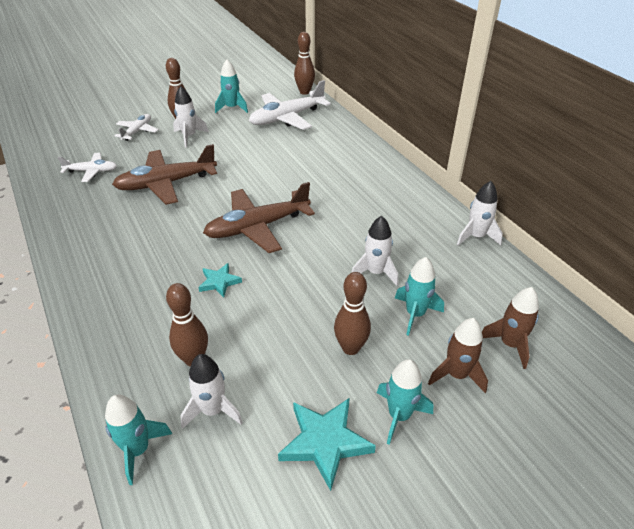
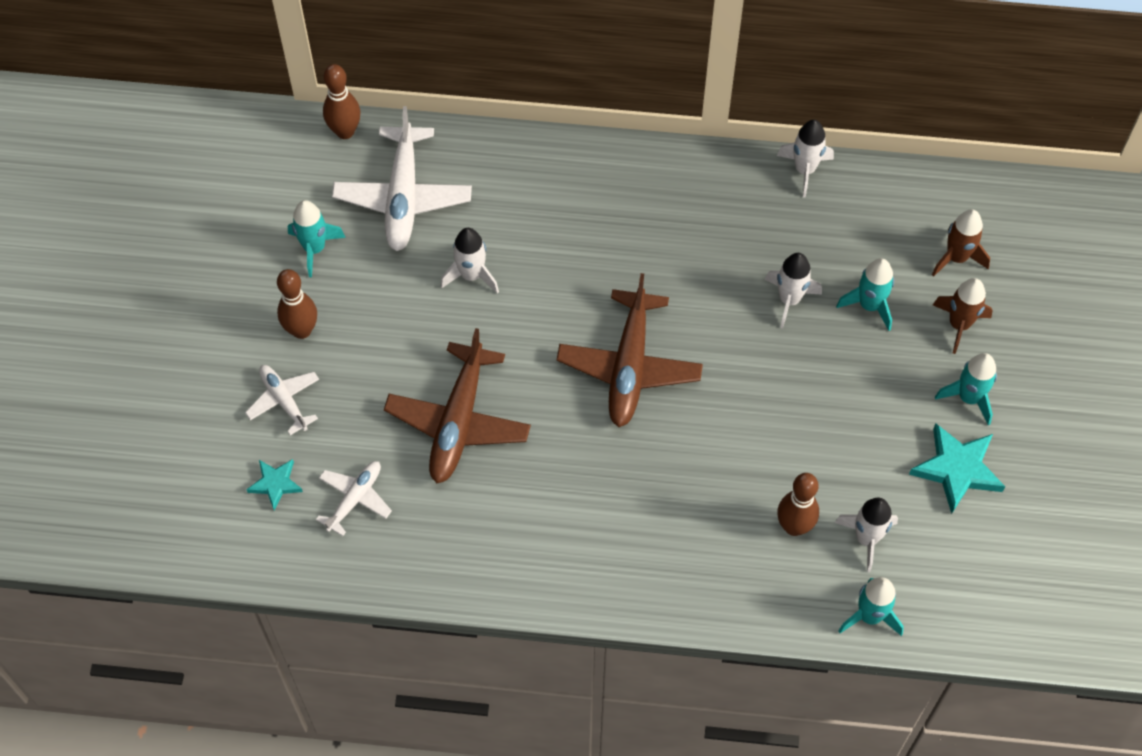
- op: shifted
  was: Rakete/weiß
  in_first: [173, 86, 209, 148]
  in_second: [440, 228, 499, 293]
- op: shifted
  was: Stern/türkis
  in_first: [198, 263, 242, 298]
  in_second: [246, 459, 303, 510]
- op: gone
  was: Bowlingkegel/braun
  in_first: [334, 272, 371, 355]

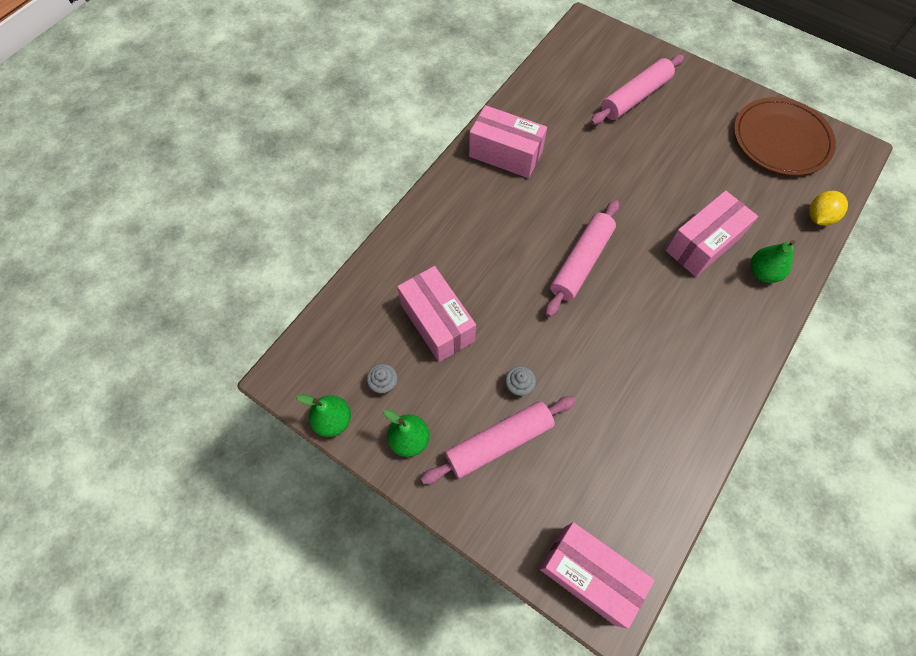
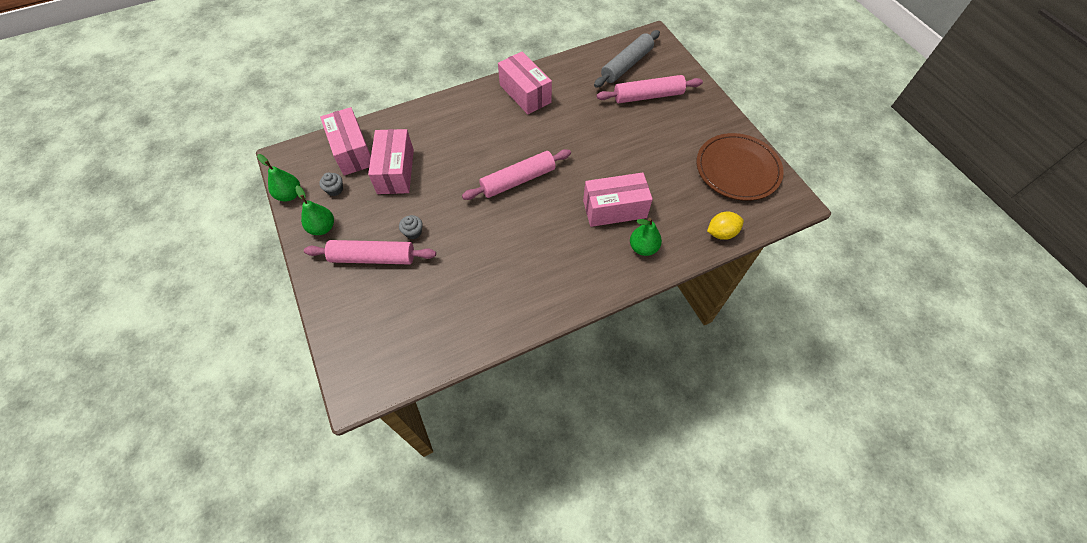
- op: shifted
  was: Schachtel/rosa
  in_first: [539, 522, 654, 629]
  in_second: [320, 107, 371, 176]
- op: new
  now: Nudelholz/grau
  in_second: [594, 30, 660, 88]

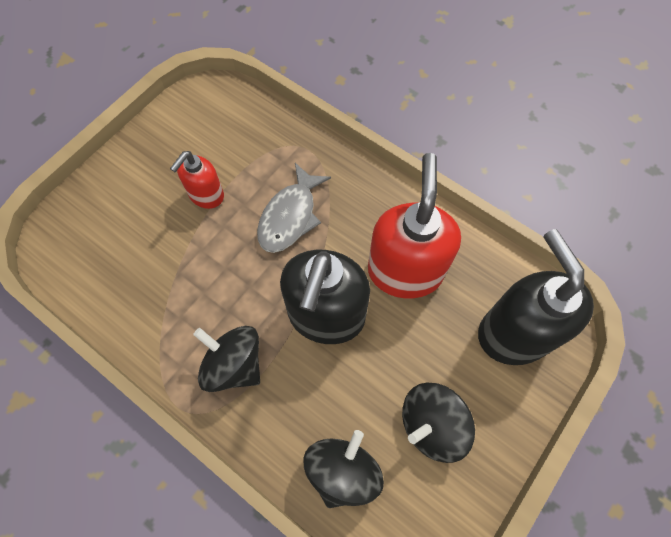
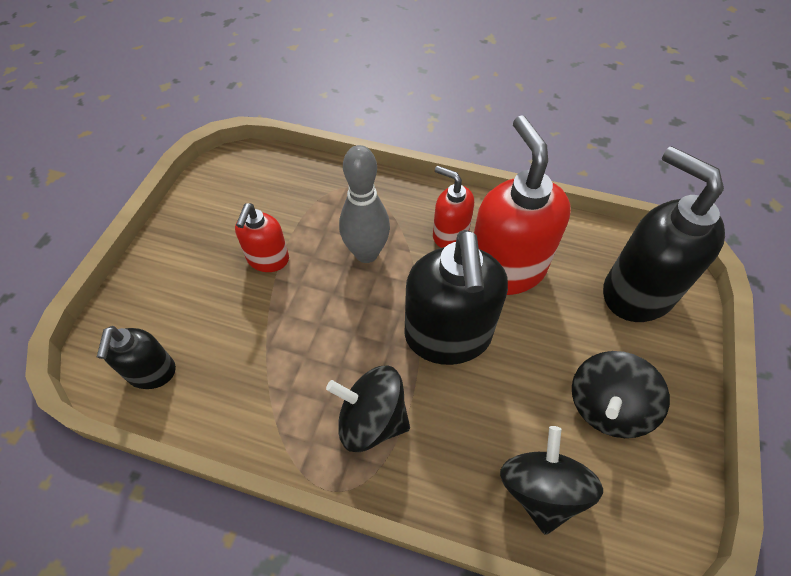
- op: swapped
  was: Fisch/grau
  now: Bowlingkegel/grau
  in_first: [257, 163, 331, 253]
  in_second: [339, 145, 390, 263]
- op: new
  now: Seifenspender/schwarz
  in_second: [97, 326, 176, 389]
- op: new
  now: Seifenspender/rot
  in_second: [433, 166, 474, 248]

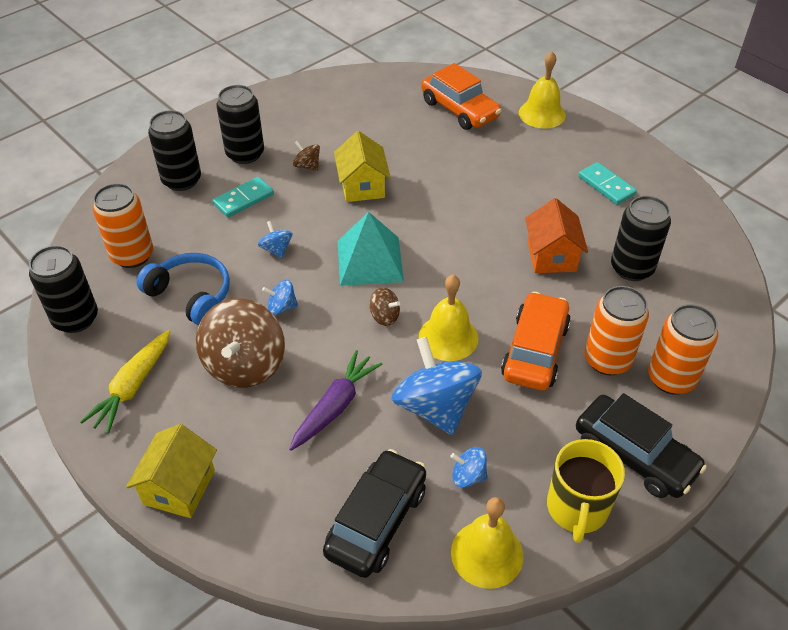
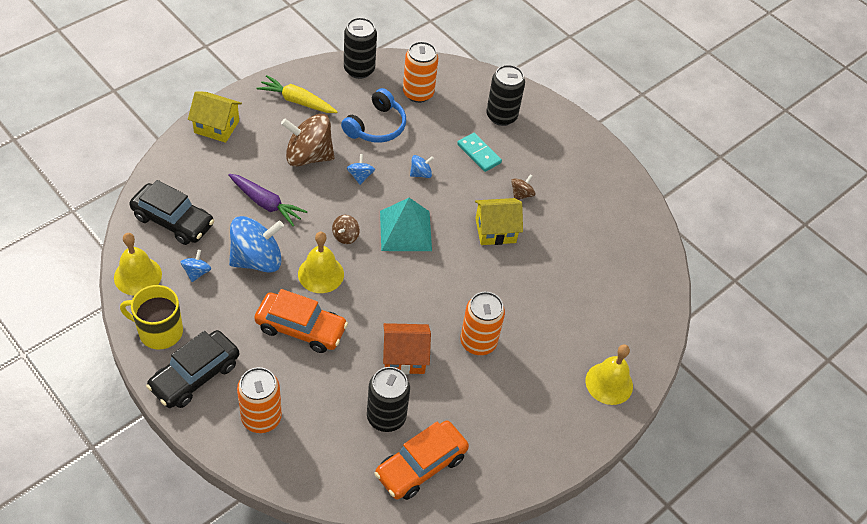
- op: gone
  was: Dose/schwarz
  in_first: [216, 85, 264, 164]
- op: shifted
  was: Auto/orange
  in_first: [421, 63, 502, 130]
  in_second: [374, 421, 469, 500]
- op: gone
  was: Dominostein/türkis
  in_first: [578, 162, 637, 205]
- op: shifted
  was: Dose/orange
  in_first: [585, 286, 649, 375]
  in_second: [460, 292, 505, 355]

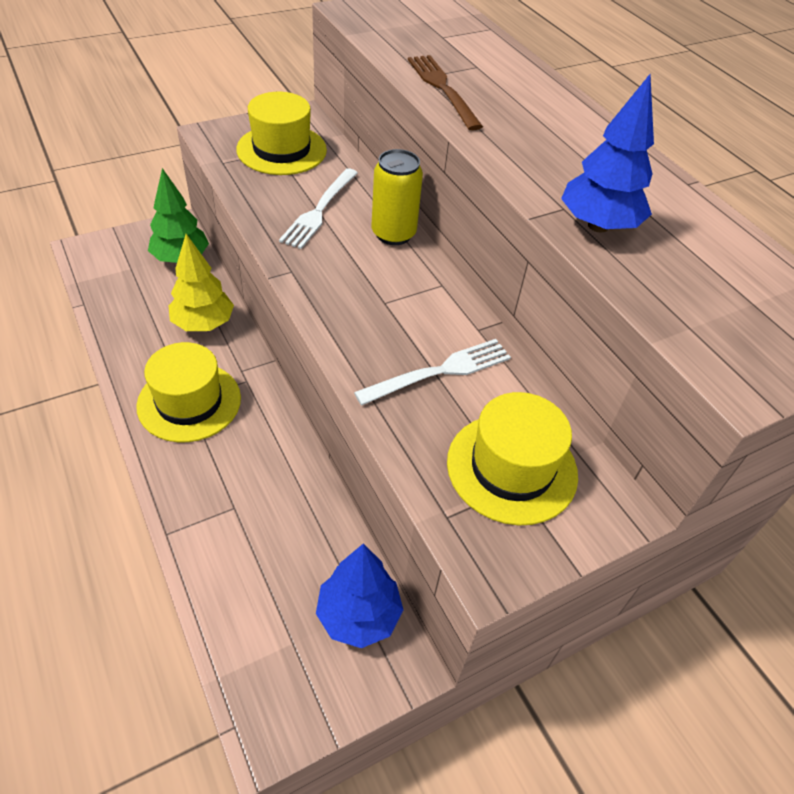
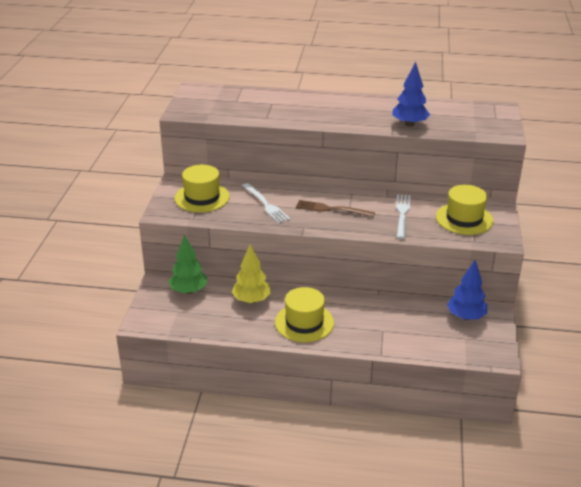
- op: gone
  was: Dose/gelb
  in_first: [372, 149, 423, 245]
- op: shifted
  was: Gabel/braun
  in_first: [408, 55, 483, 131]
  in_second: [296, 200, 375, 217]

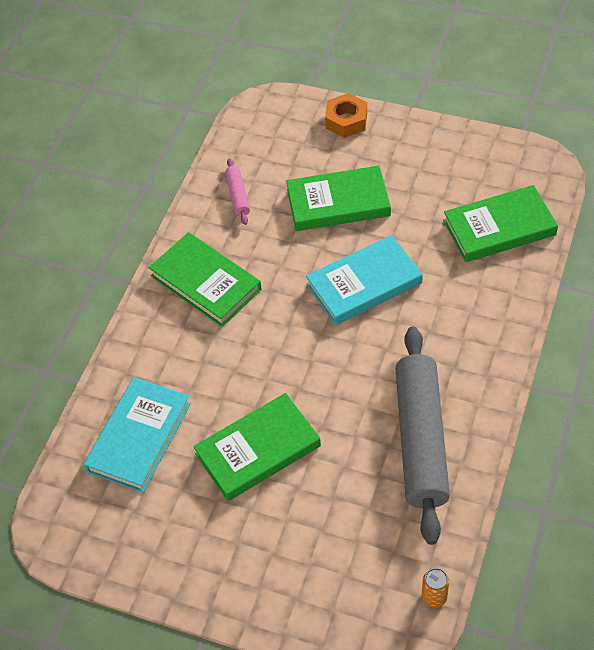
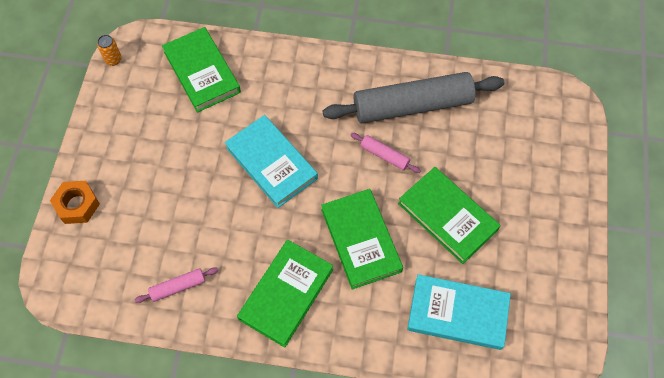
- op: shifted
  was: Buch/grün
  in_first: [286, 166, 391, 231]
  in_second: [321, 189, 403, 290]
- op: shifted
  was: Dose/orange
  in_first: [422, 568, 449, 607]
  in_second: [97, 35, 122, 66]
- op: new
  now: Nudelholz/rosa
  in_second: [351, 133, 421, 173]

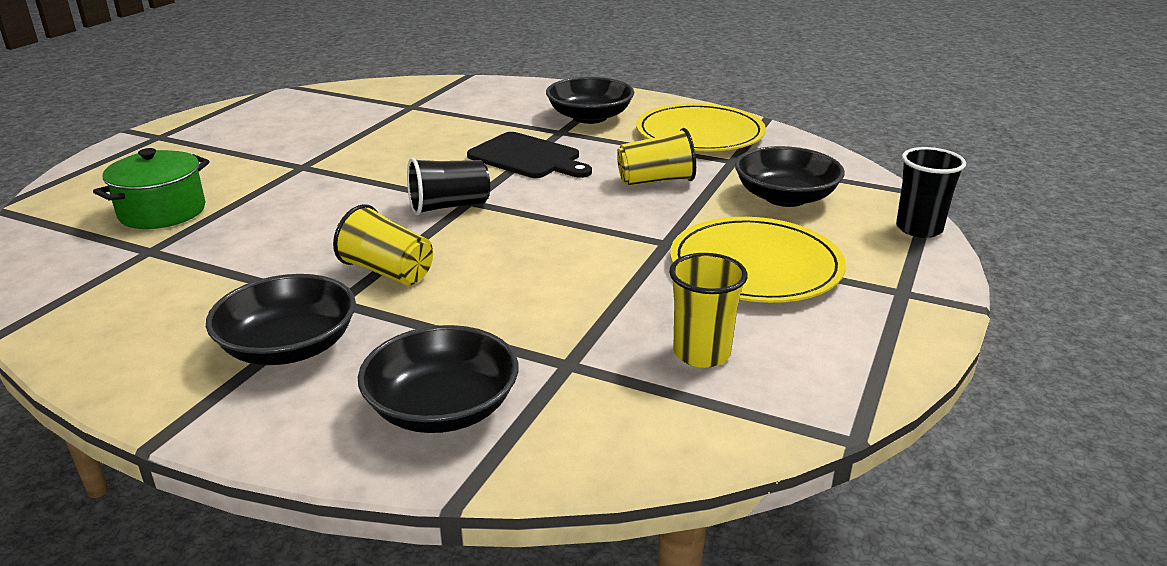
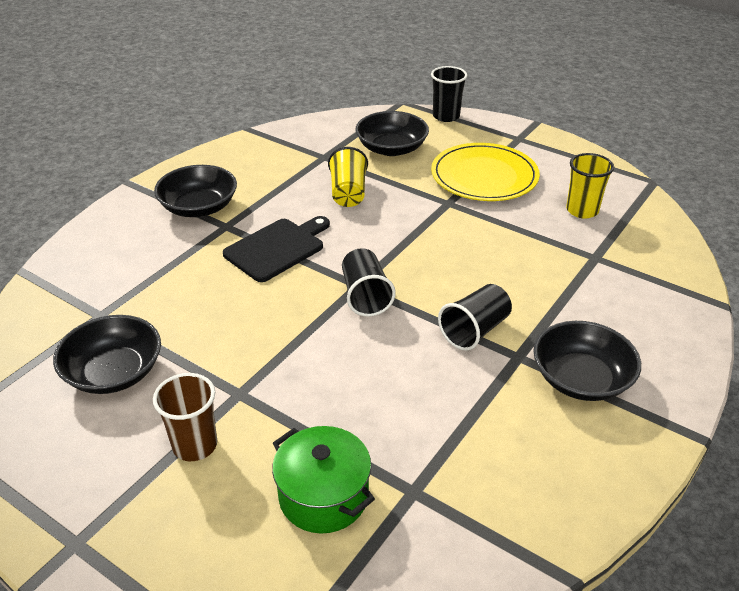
- op: repainted
  was: Becher/gelb
  now: Becher/schwarz
  in_first: [333, 204, 433, 286]
  in_second: [438, 284, 512, 351]
- op: shifted
  was: Schüssel/schwarz
  in_first: [358, 325, 518, 433]
  in_second: [53, 315, 161, 394]
- op: gone
  was: Teller/gelb
  in_first: [636, 103, 766, 151]
- op: new
  now: Becher/braun
  in_second: [153, 373, 217, 461]

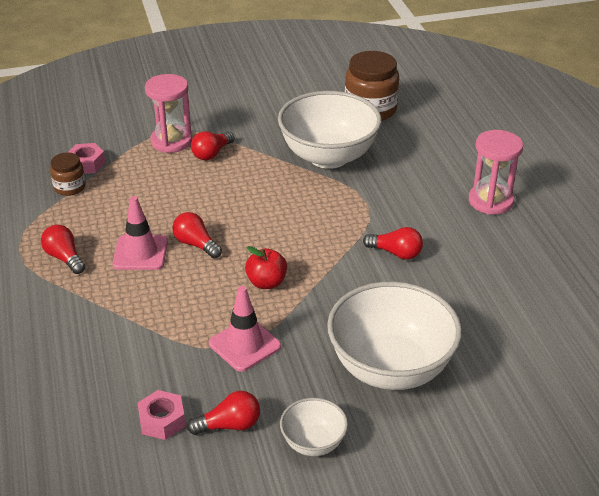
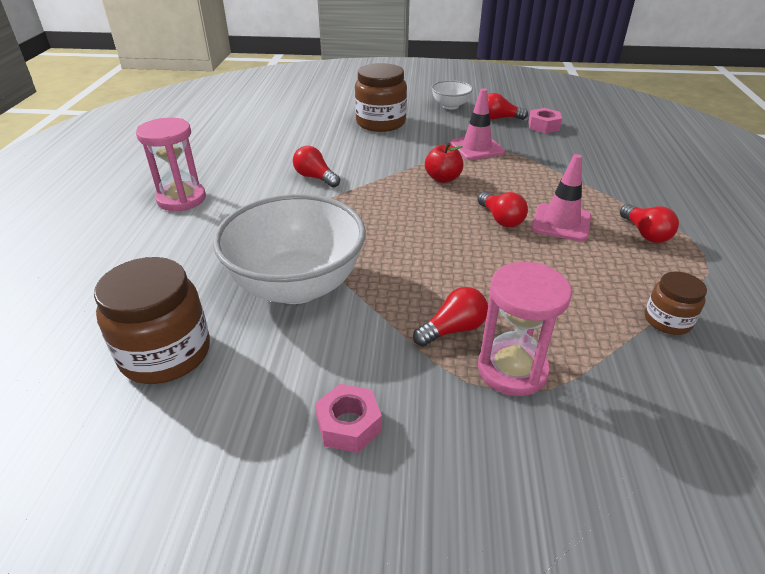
- op: shifted
  was: Sechskantmutter/rosa
  in_first: [68, 143, 106, 174]
  in_second: [315, 384, 382, 453]
- op: swapped
  was: Schüssel/weiß
  now: Einmachglas/braun
  in_first: [327, 282, 462, 390]
  in_second: [355, 63, 407, 132]

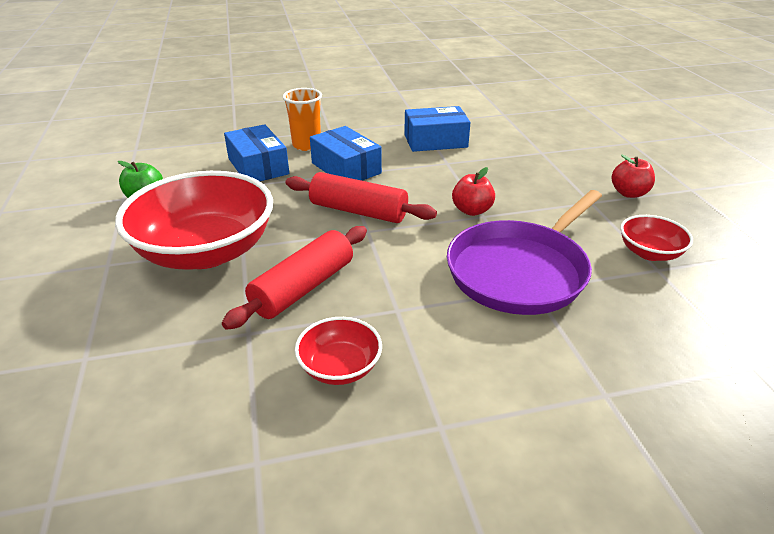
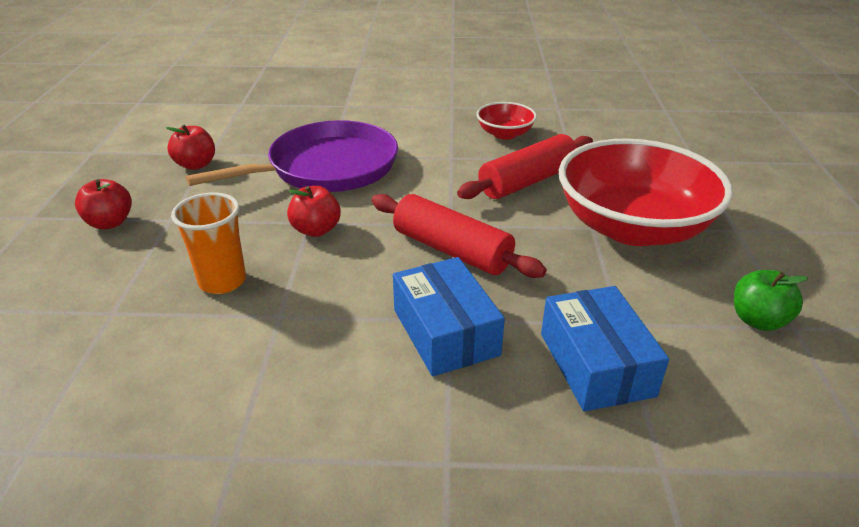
- op: shifted
  was: Becher/orange
  in_first: [283, 88, 322, 151]
  in_second: [171, 192, 246, 294]
- op: gone
  was: Schachtel/blau
  in_first: [404, 106, 471, 152]
- op: swapped
  was: Schüssel/rot
  now: Apfel/rot
  in_first: [620, 215, 693, 261]
  in_second: [166, 124, 215, 170]

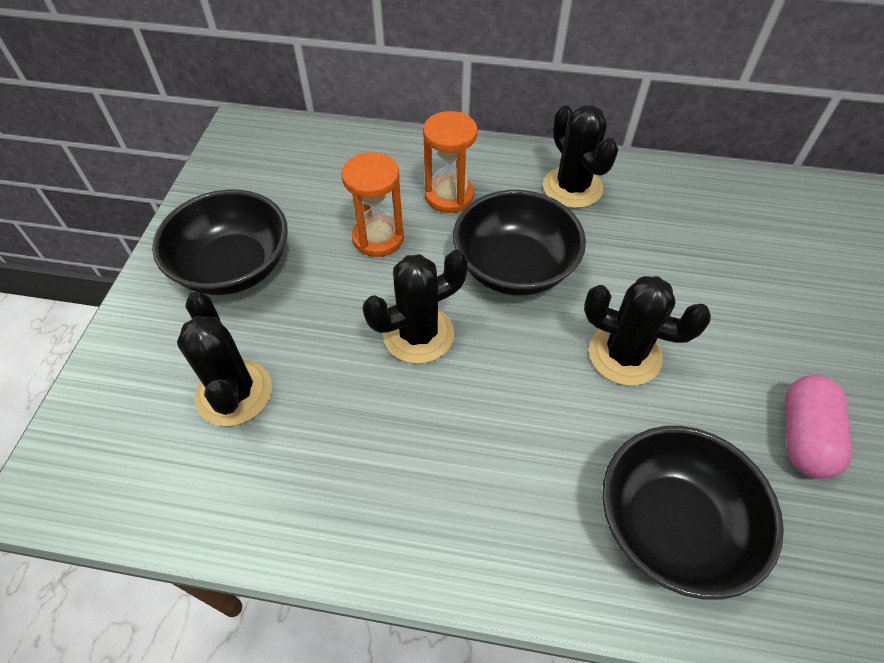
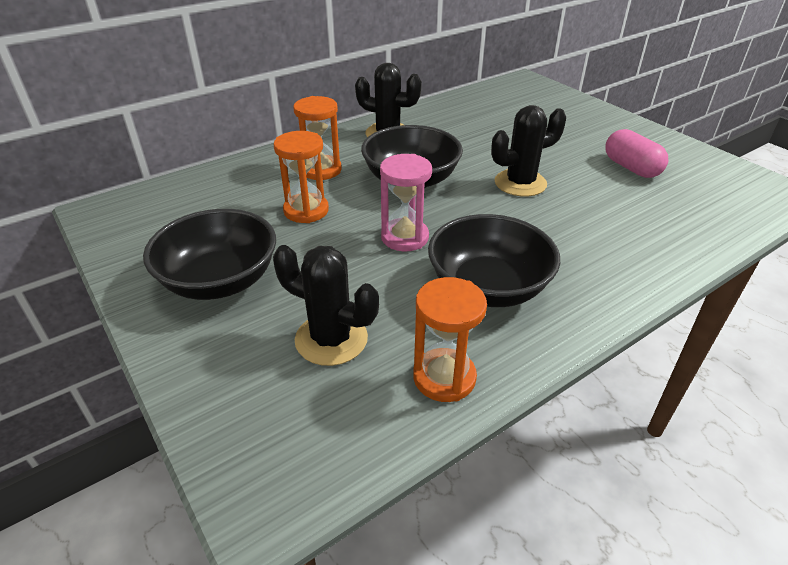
- op: swapped
  was: Kaktus/schwarz
  now: Sanduhr/rosa
  in_first: [362, 250, 468, 364]
  in_second: [380, 154, 432, 251]
- op: shifted
  was: Schüssel/schwarz
  in_first: [602, 426, 784, 600]
  in_second: [428, 214, 560, 307]
- op: new
  now: Sanduhr/orange
  in_second: [413, 277, 487, 402]

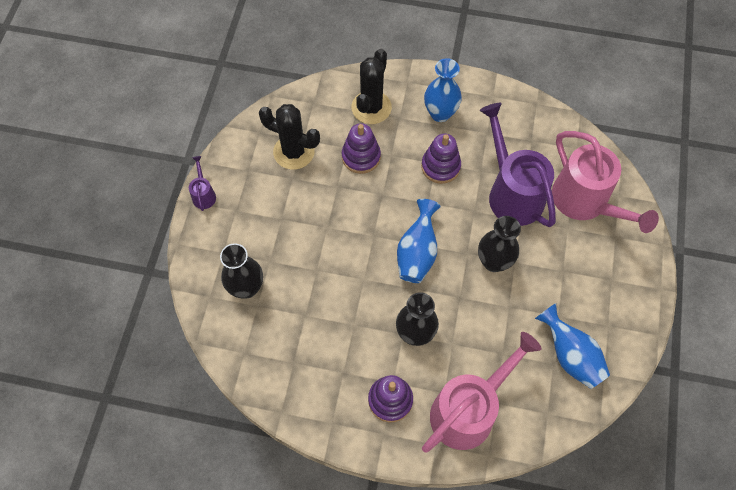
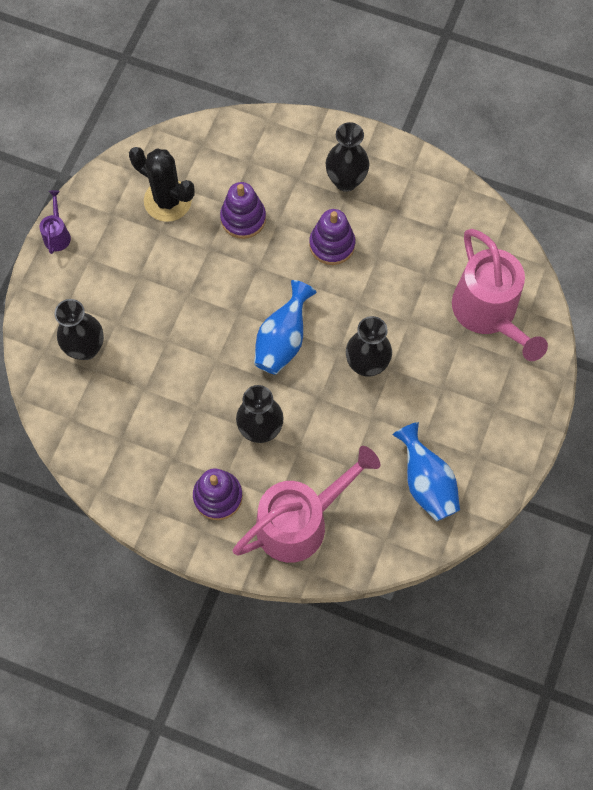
- op: gone
  was: Kaktus/schwarz
  in_first: [351, 49, 392, 124]
- op: repainted
  was: Vase/blau
  now: Vase/schwarz
  in_first: [424, 58, 462, 122]
  in_second: [326, 122, 370, 192]
- op: gone
  was: Gießkanne/lila
  in_first: [480, 103, 556, 227]

